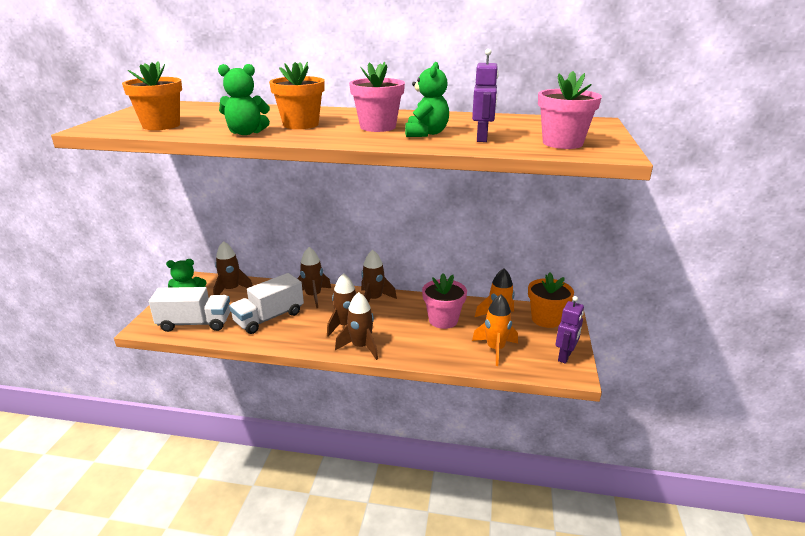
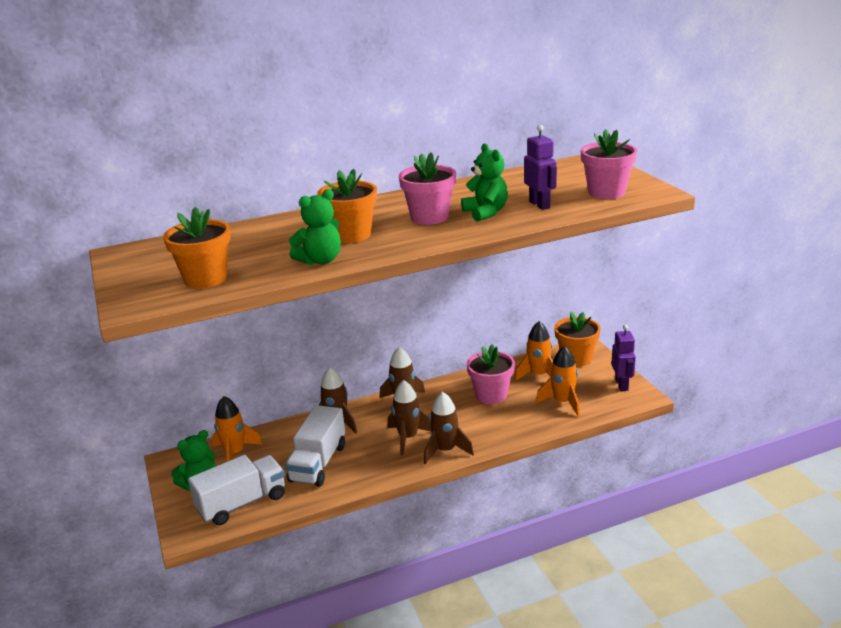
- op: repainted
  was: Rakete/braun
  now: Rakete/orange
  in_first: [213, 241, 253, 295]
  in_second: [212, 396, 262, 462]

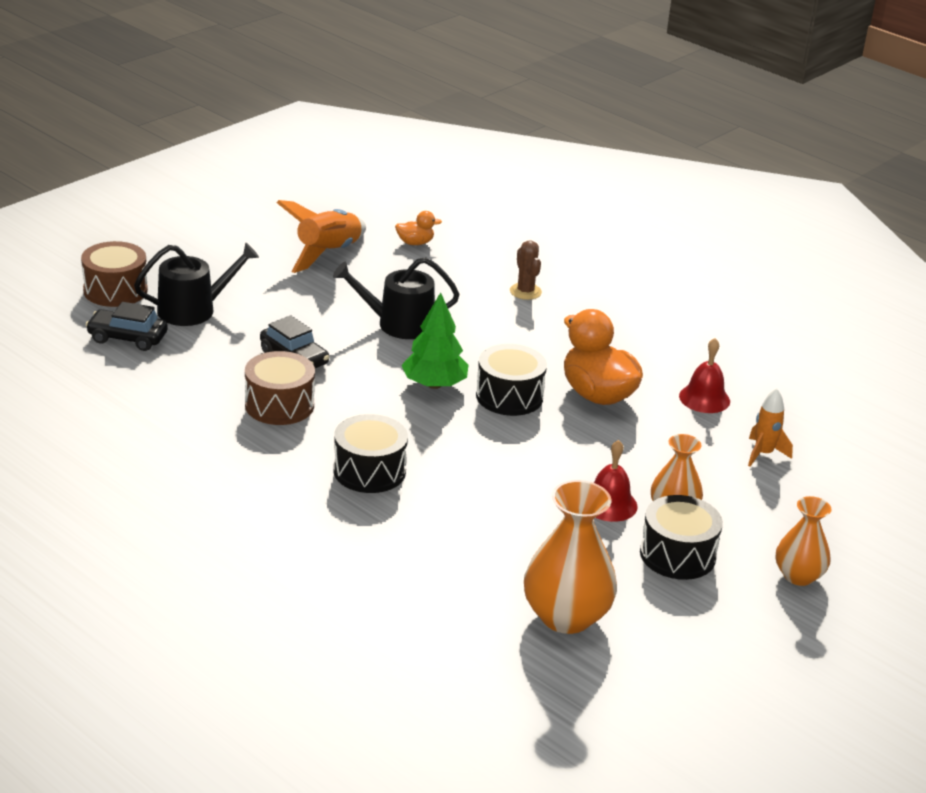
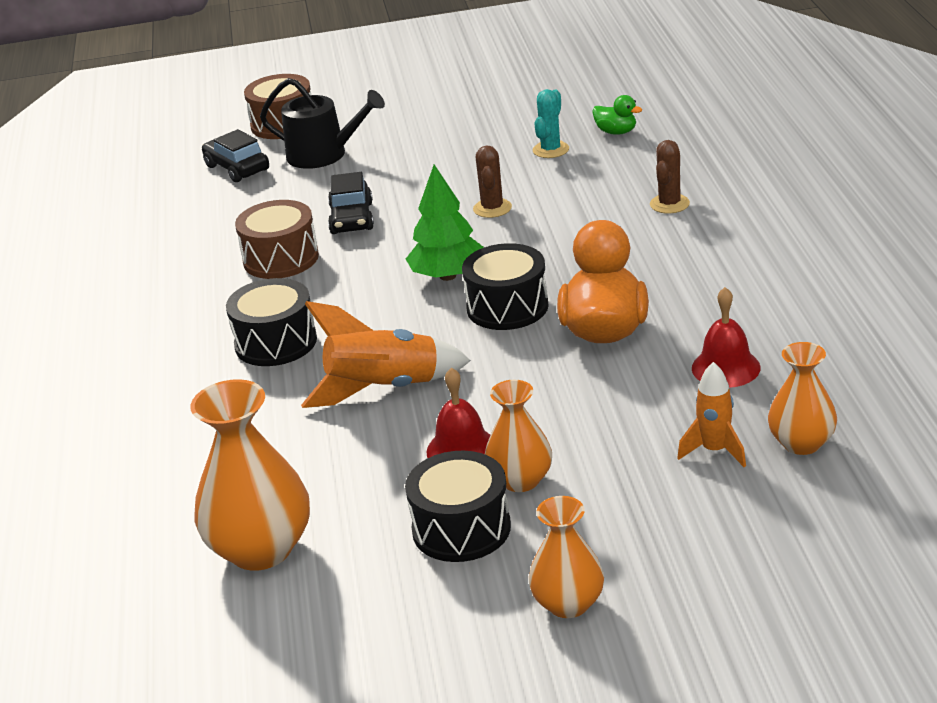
- op: shifted
  was: Rakete/orange
  in_first: [276, 200, 366, 273]
  in_second: [301, 301, 471, 408]
- op: swapped
  was: Gießkanne/schwarz
  now: Kaktus/braun
  in_first: [333, 257, 459, 339]
  in_second: [473, 145, 512, 218]
- op: repainted
  was: Ente/orange
  now: Ente/grün
  in_first: [395, 211, 442, 245]
  in_second: [592, 95, 642, 135]
- op: new
  now: Kaktus/türkis
  in_second: [533, 89, 569, 158]
- op: new
  now: Vase/orange
  in_second: [768, 342, 837, 455]

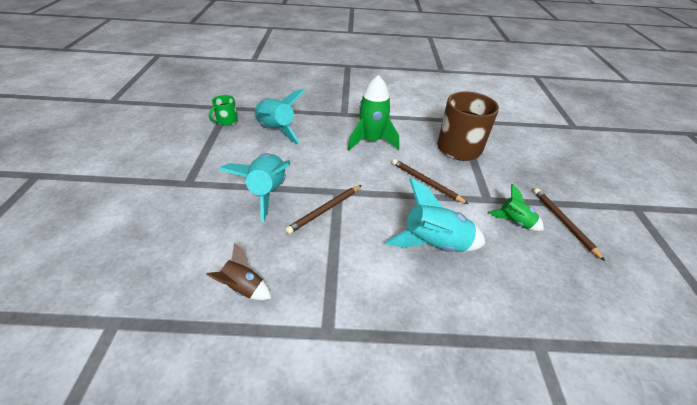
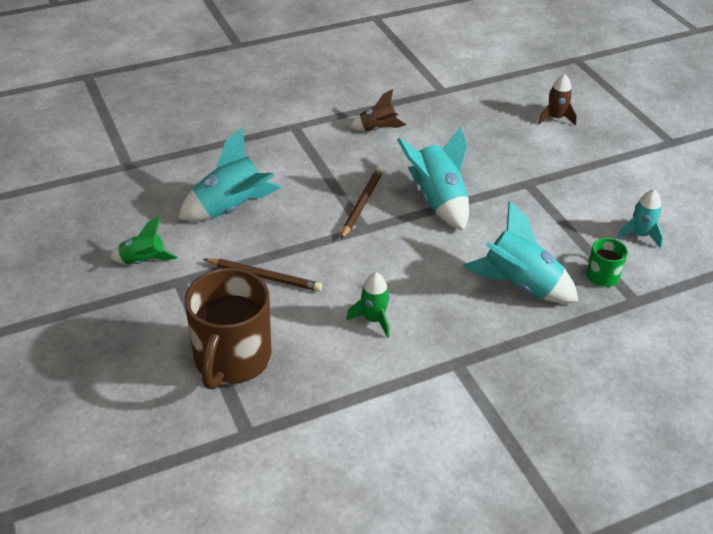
- op: scaled
  was: Rakete/grün
  in_first: [348, 75, 399, 150]
  in_second: [346, 273, 390, 338]
  ratio: 0.57
- op: gone
  was: Bleistift/braun
  in_first: [534, 188, 605, 261]
- op: new
  now: Rakete/braun
  in_second: [538, 74, 577, 126]
- op: new
  now: Rakete/türkis
  in_second: [617, 189, 663, 248]

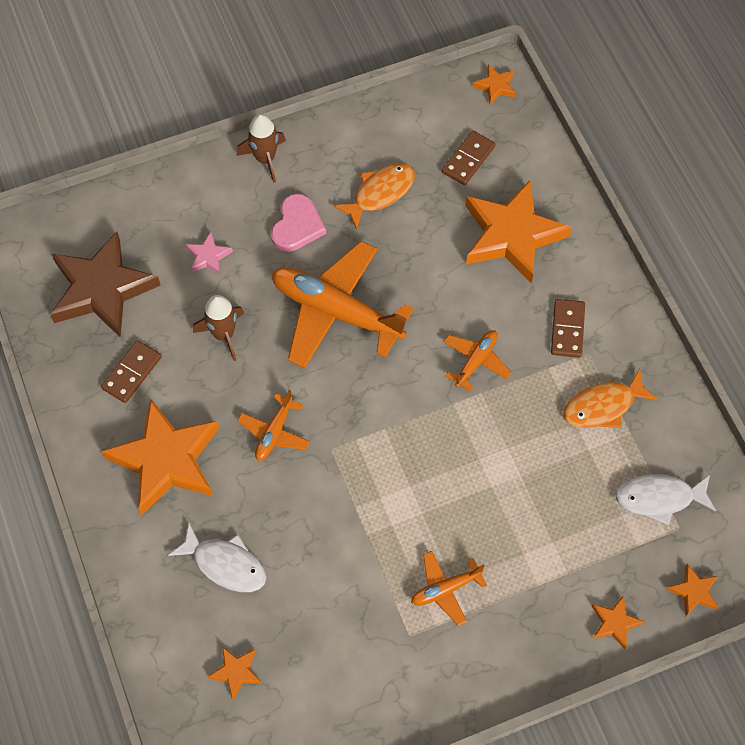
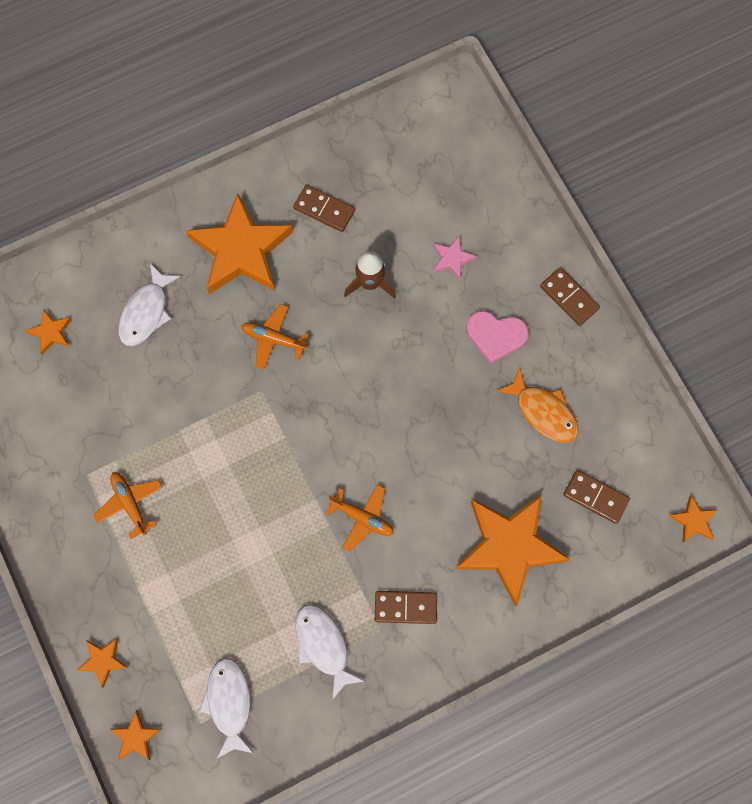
- op: gone
  was: Stern/braun
  in_first: [50, 232, 161, 338]
- op: swapped
  was: Rakete/braun
  now: Dominostein/braun
  in_first: [237, 114, 286, 183]
  in_second: [540, 267, 600, 326]
- op: gone
  was: Flugzeug/orange
  in_first: [272, 241, 414, 368]
- op: repainted
  was: Fisch/orange
  now: Fisch/weiß
  in_first: [563, 369, 658, 428]
  in_second: [295, 604, 364, 700]

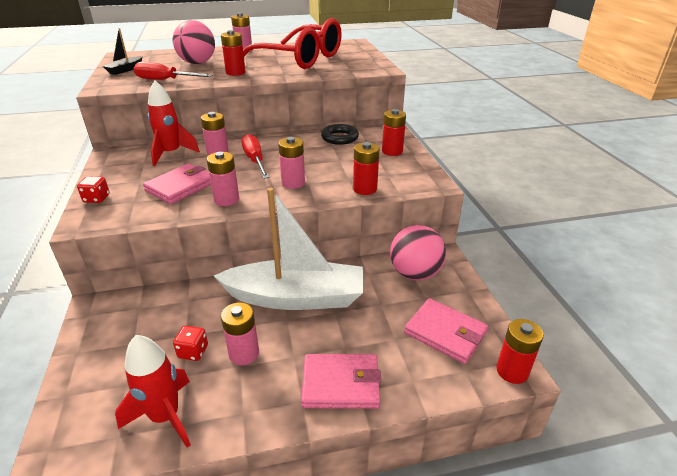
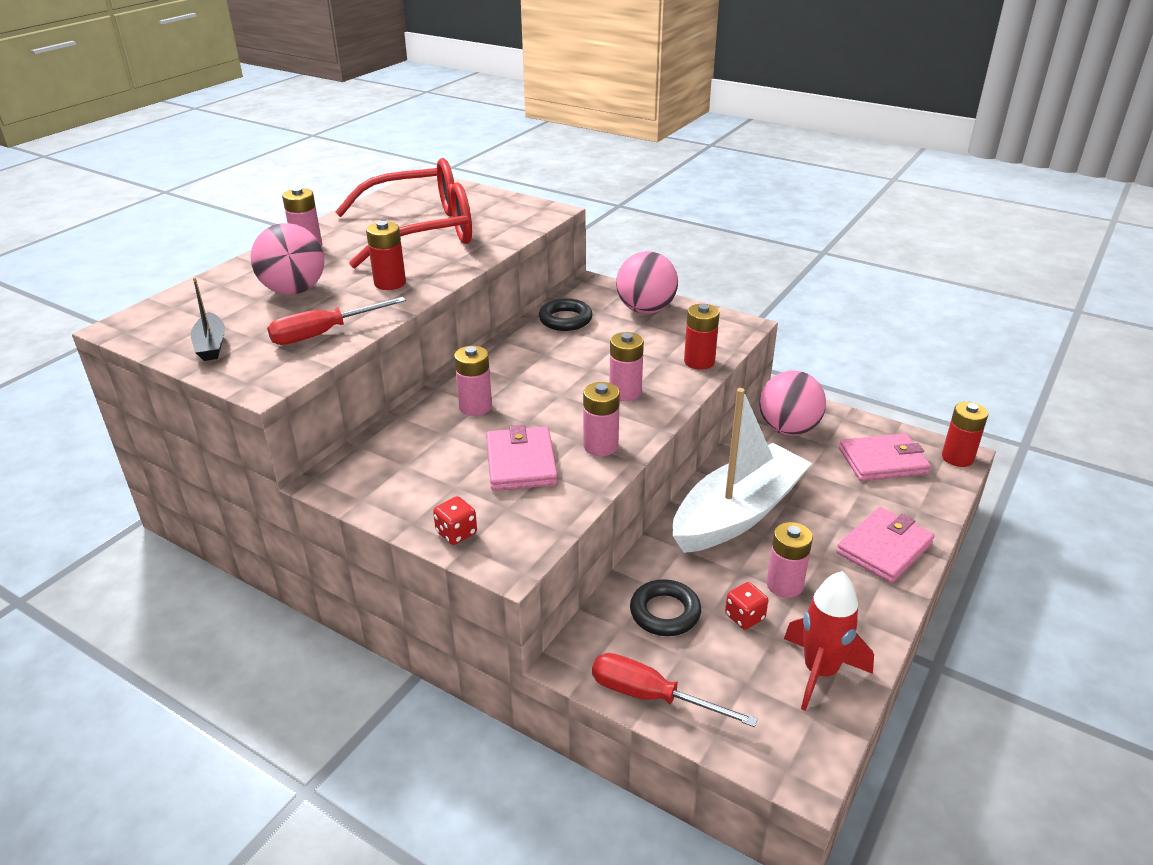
- op: gone
  was: Rakete/rot
  in_first: [148, 80, 200, 166]
- op: shifted
  was: Schraubenzieher/rot
  in_first: [241, 134, 270, 179]
  in_second: [592, 653, 758, 727]
- op: swapped
  was: Batterie/rot
  now: Ball/rosa
  in_first: [382, 109, 406, 156]
  in_second: [616, 251, 678, 314]
- op: new
  now: Ring/schwarz
  in_second: [630, 579, 701, 636]

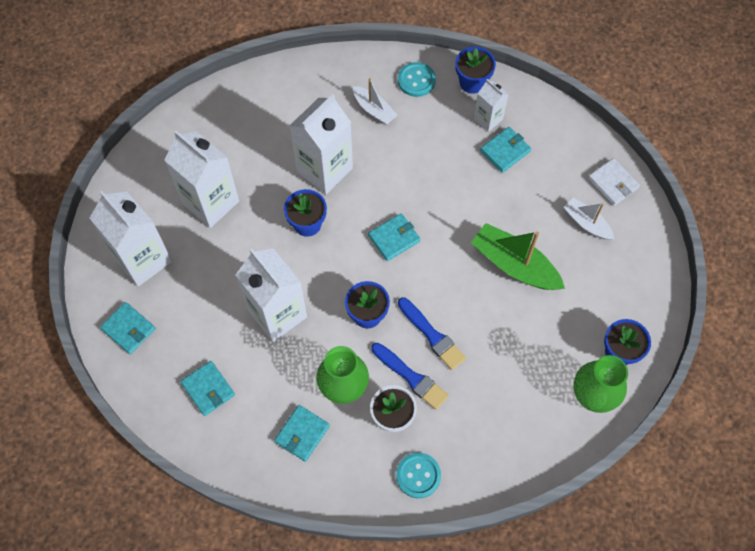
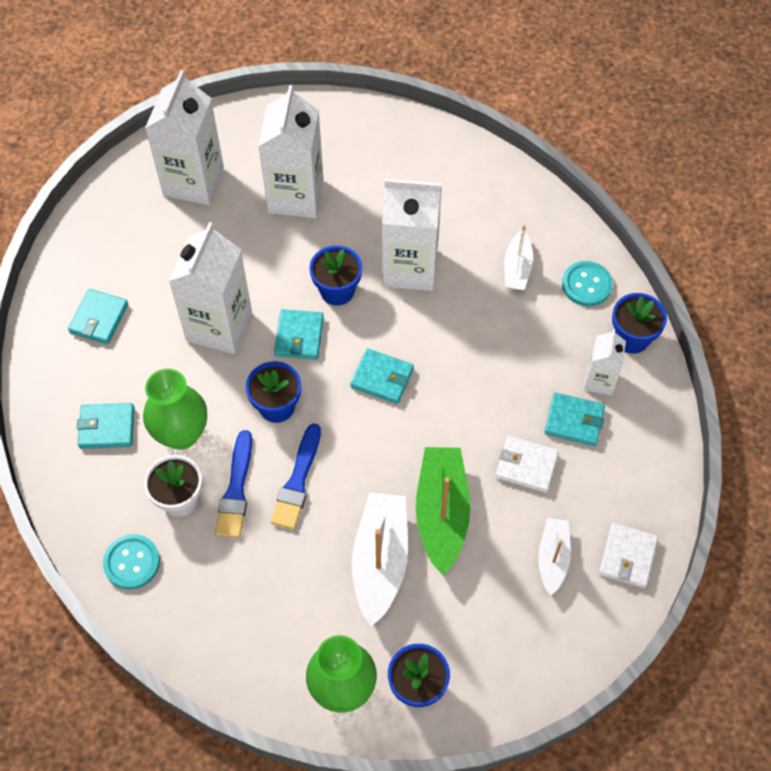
- op: shifted
  was: Geldbörse/türkis
  in_first: [100, 302, 156, 354]
  in_second: [274, 309, 324, 360]
- op: new
  now: Boot/weiß
  in_second: [352, 493, 408, 627]
- op: new
  now: Geldbörse/weiß
  in_second: [495, 436, 559, 493]

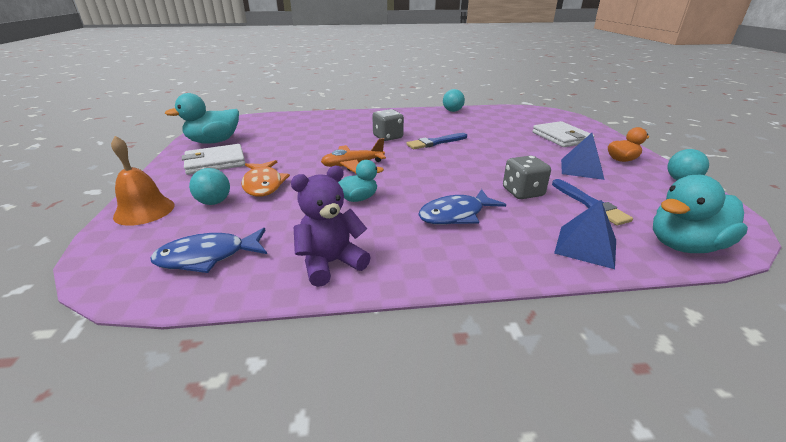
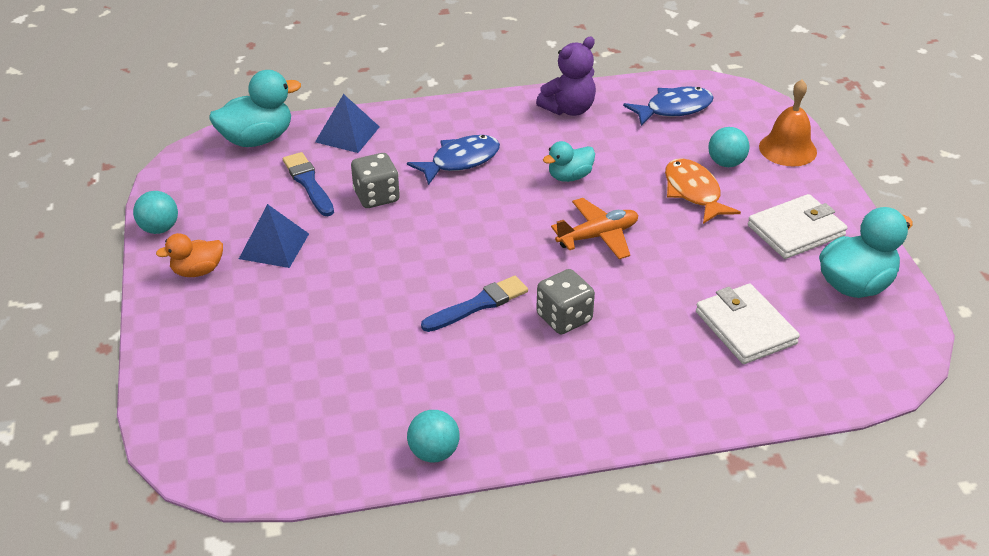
- op: shifted
  was: Geldbörse/weiß
  in_first: [532, 121, 595, 147]
  in_second: [696, 284, 800, 364]

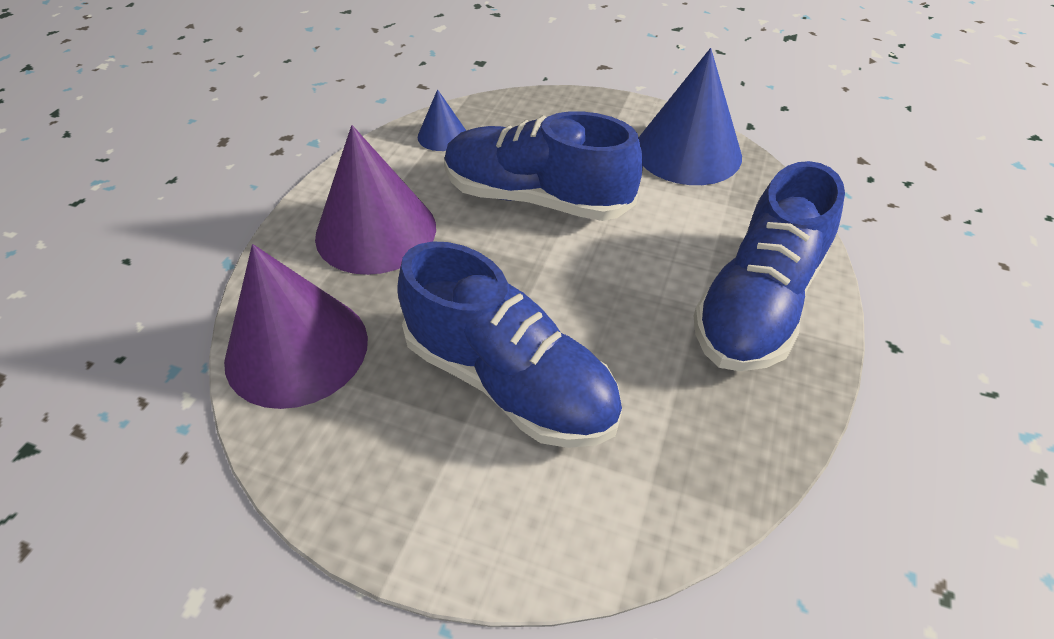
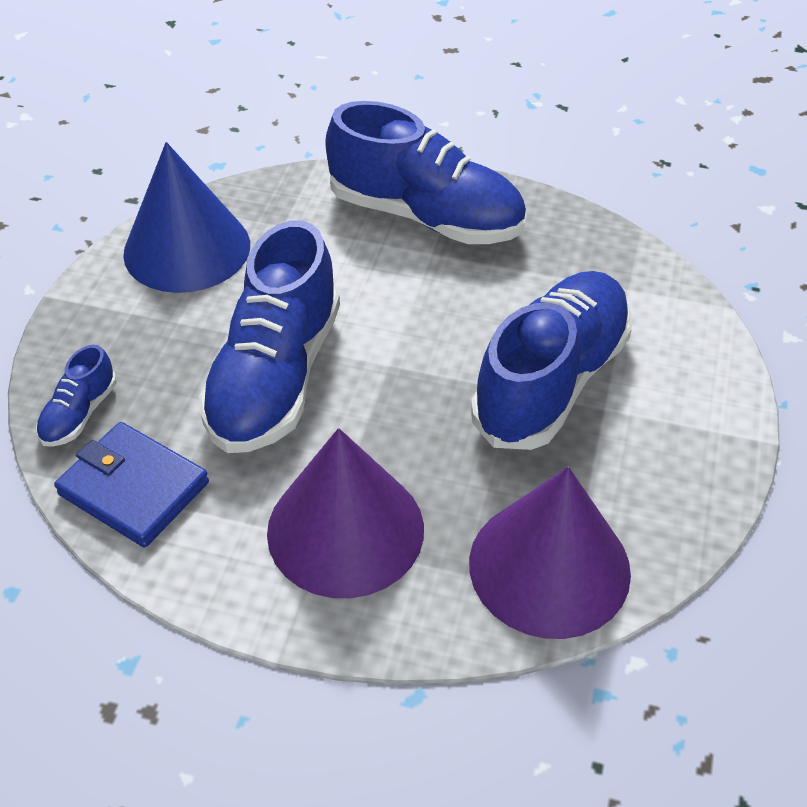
- op: swapped
  was: Kegel/blau
  now: Geldbörse/blau
  in_first: [418, 89, 466, 151]
  in_second: [54, 422, 209, 548]
- op: new
  now: Schuh/blau
  in_second: [36, 345, 117, 447]

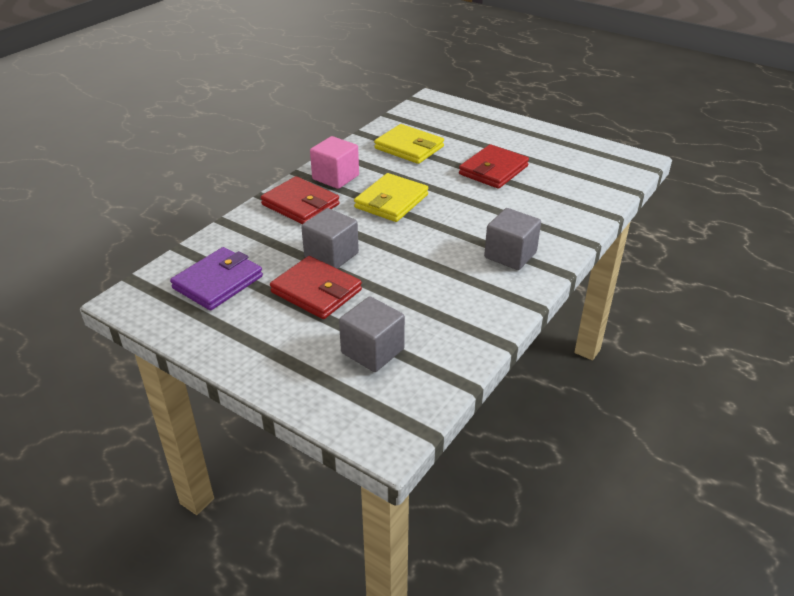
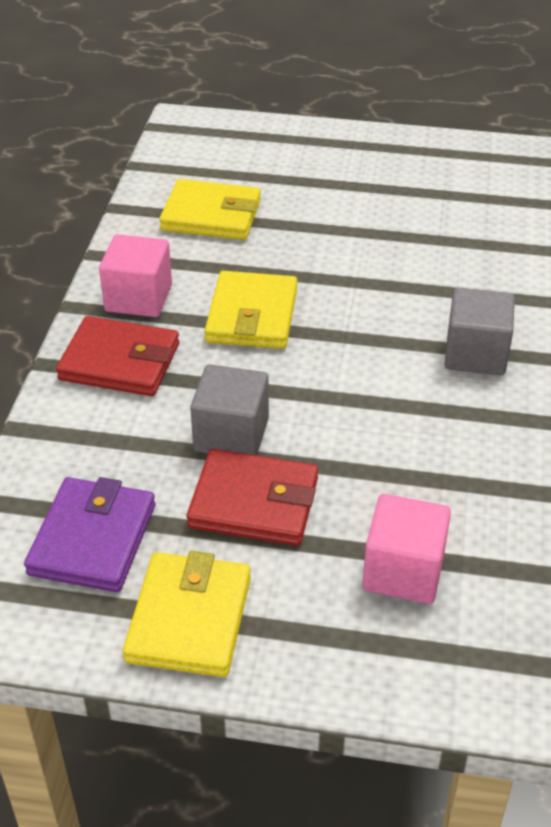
- op: repainted
  was: Kubus/grau
  now: Kubus/rosa
  in_first: [339, 296, 405, 372]
  in_second: [362, 494, 451, 604]
- op: gone
  was: Geldbörse/rot
  in_first: [459, 144, 529, 189]
- op: new
  now: Geldbörse/gelb
  in_second: [123, 551, 251, 677]

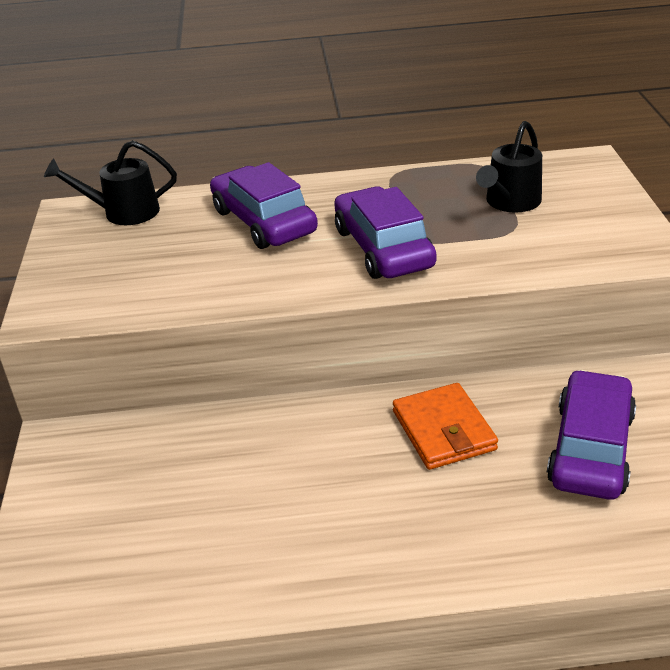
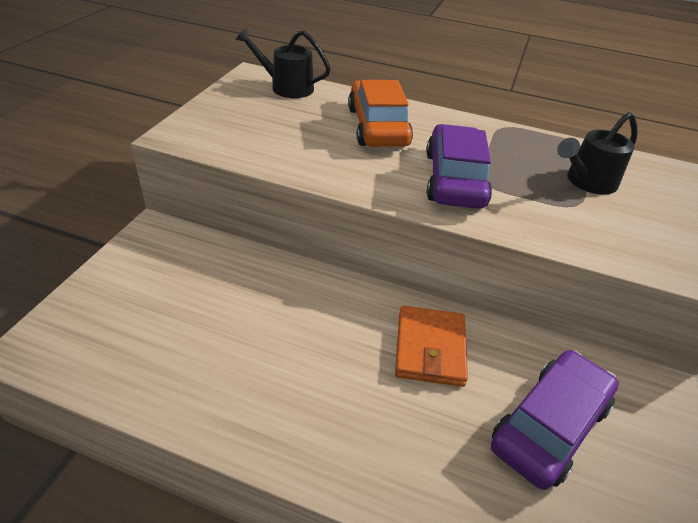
- op: repainted
  was: Auto/lila
  now: Auto/orange
  in_first: [210, 162, 318, 249]
  in_second: [348, 80, 413, 147]

